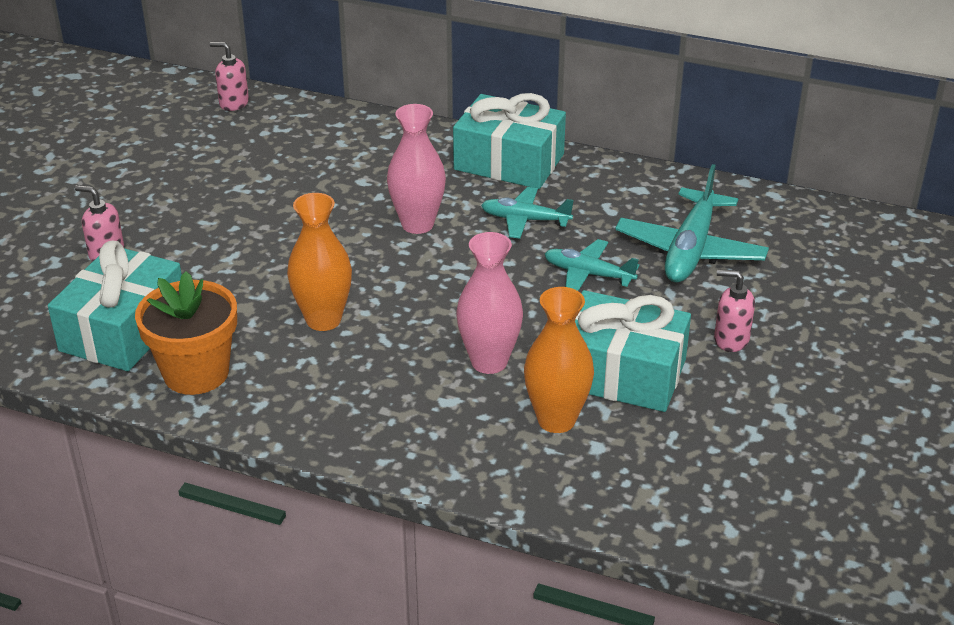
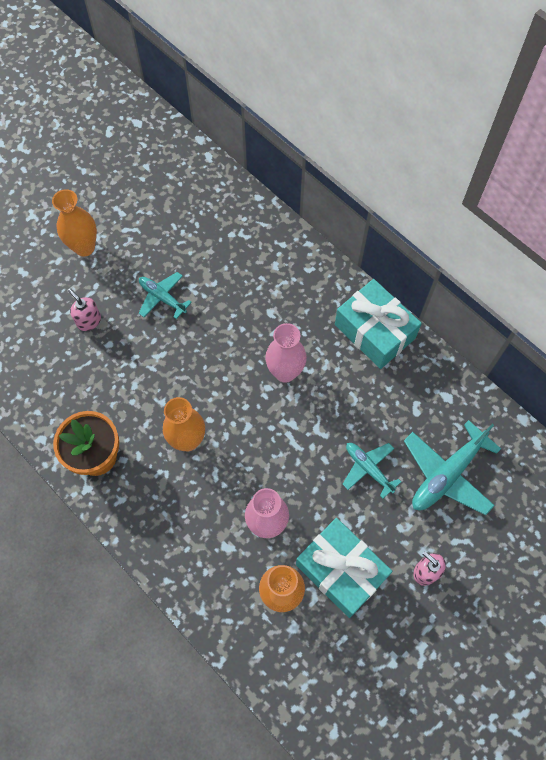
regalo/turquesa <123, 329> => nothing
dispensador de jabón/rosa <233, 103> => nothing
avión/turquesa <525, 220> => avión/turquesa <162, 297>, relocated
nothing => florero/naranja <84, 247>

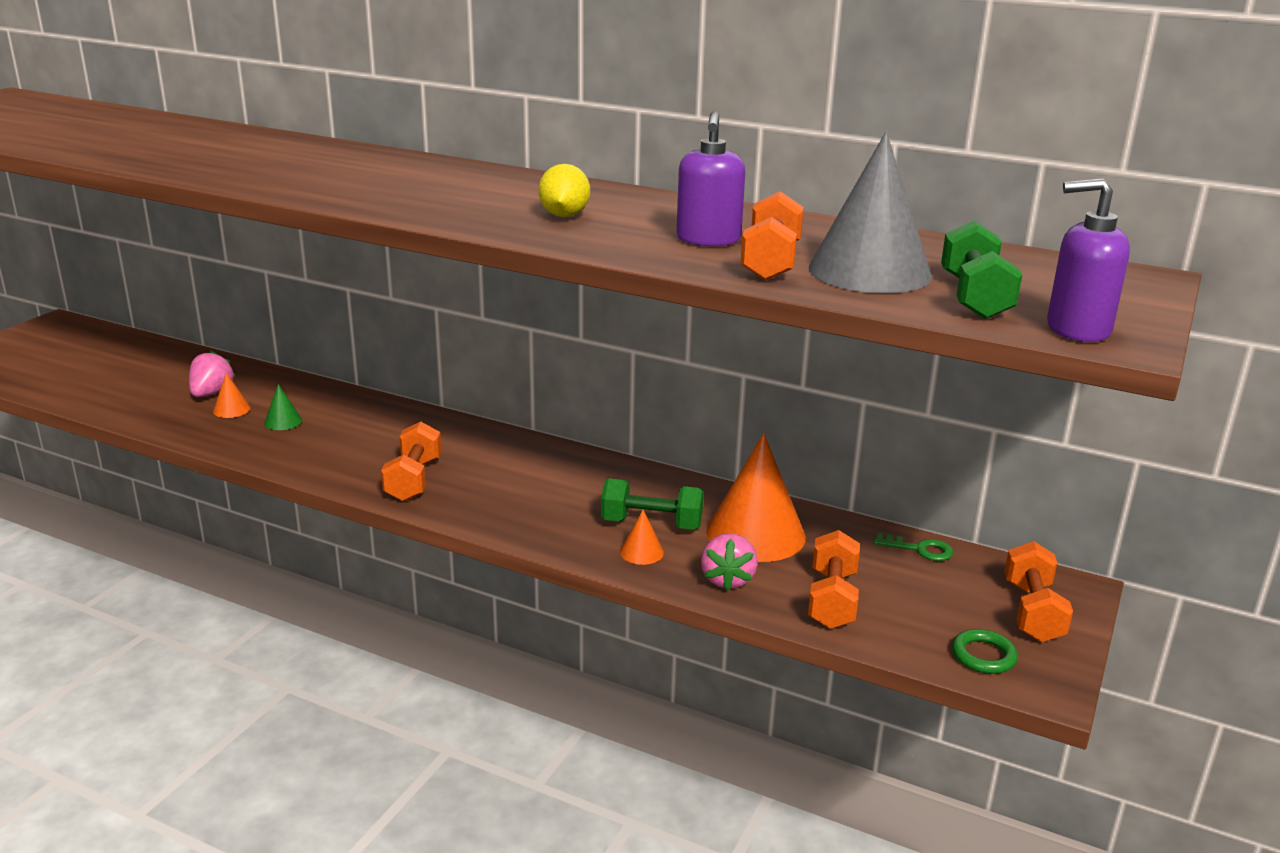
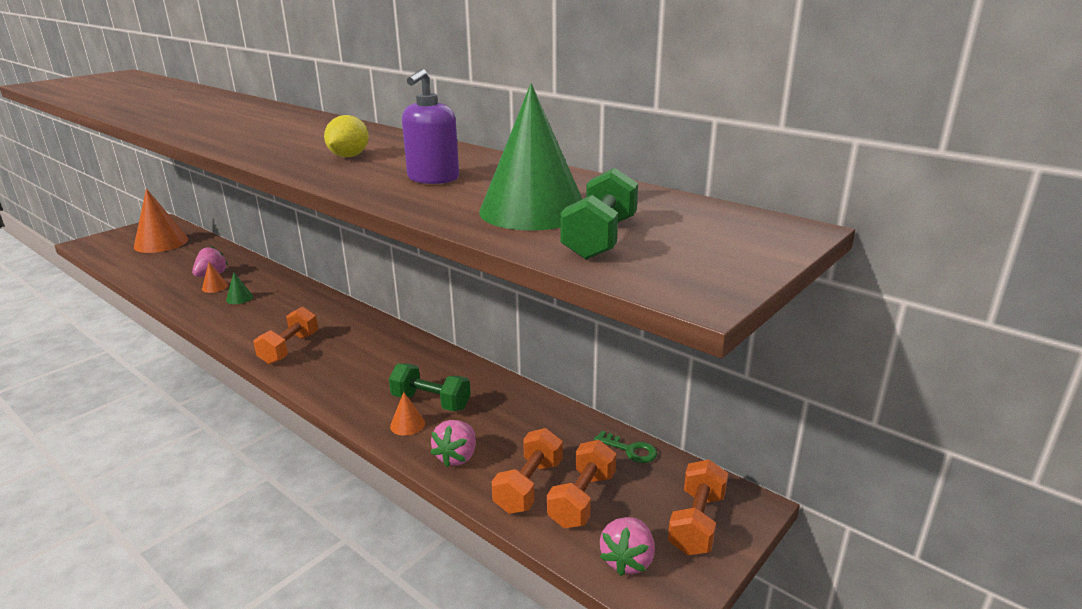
cono/naranja <755, 534> => cono/naranja <161, 243>, relocated
mancuerna/naranja <771, 262> => mancuerna/naranja <582, 499>, relocated
cono/gris <869, 271> => cono/verde <533, 210>
anillo/verde <983, 656> => fresa/rosa <627, 560>
dispensador de jabón/morado <1077, 329> => nothing

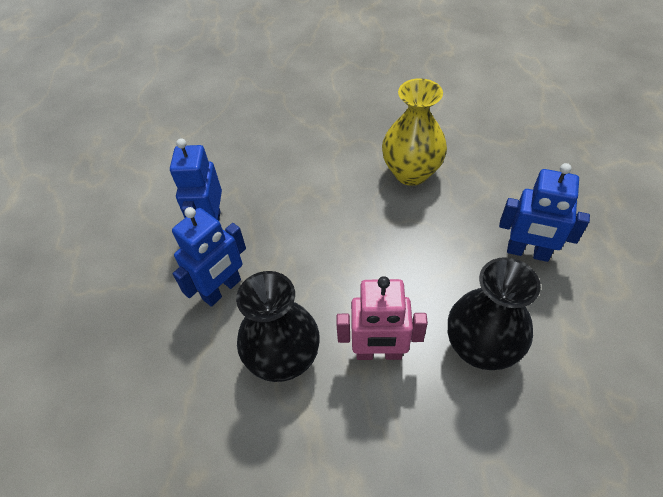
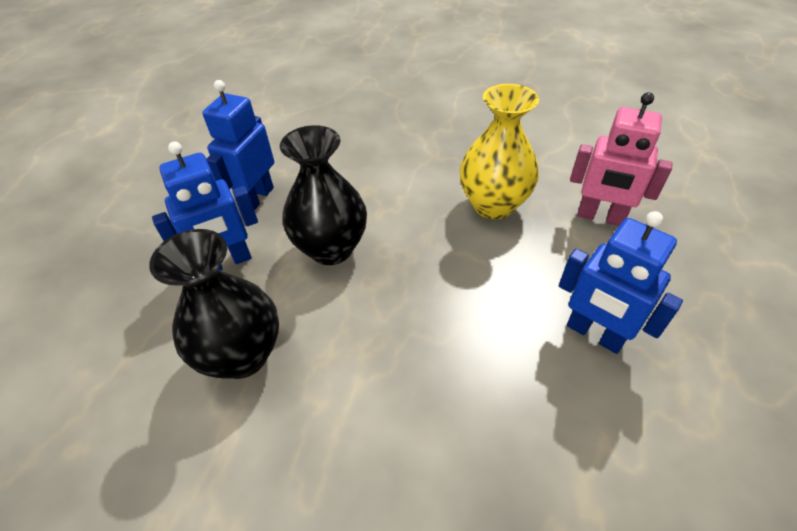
robot/rosa <378, 353> => robot/rosa <600, 217>, relocated
florero/negro <480, 348> => florero/negro <331, 248>, relocated

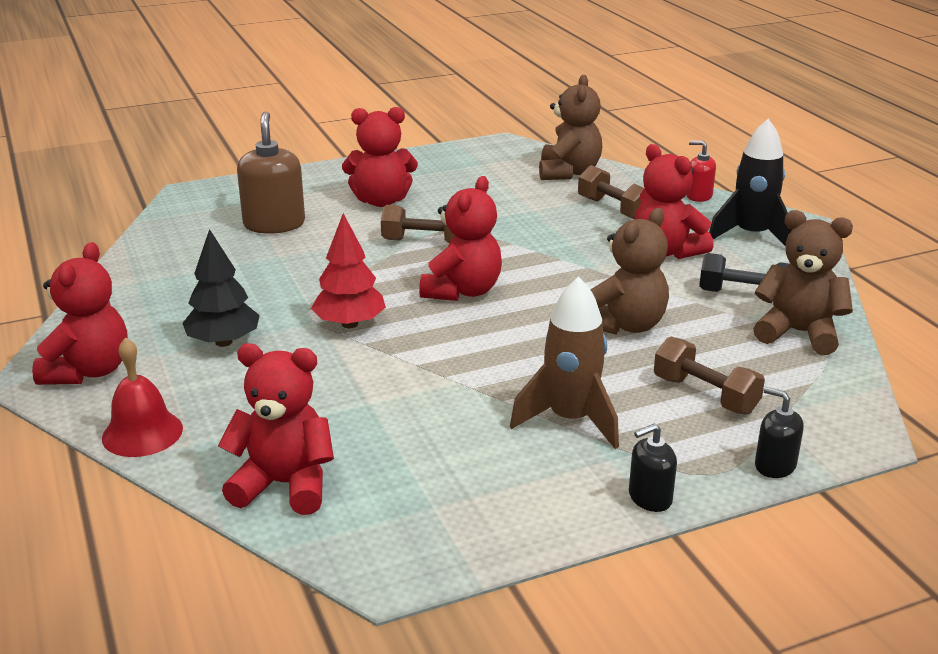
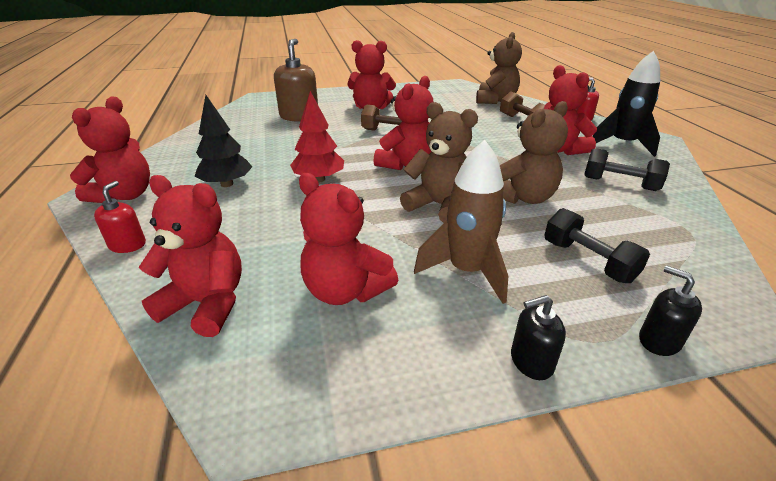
campana/rojo <142, 433> => dispensador de jabón/rojo <128, 245>
mancuerna/marrón <705, 395> => mancuerna/negro <588, 261>
osito/marrón <798, 333> => osito/marrón <439, 206>, relocated
nothing => osito/rojo <345, 290>

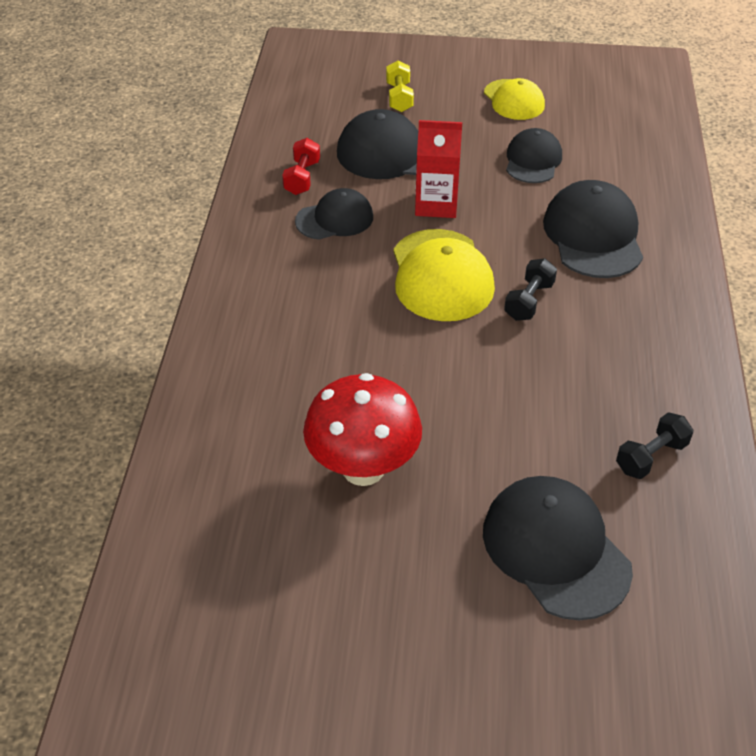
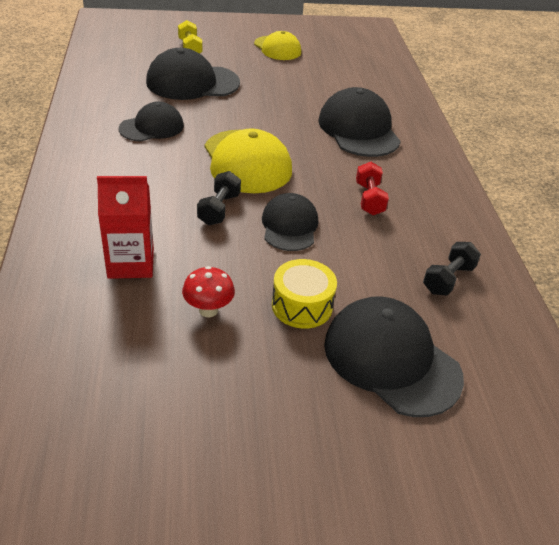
mancuerna/rojo <302, 178> => mancuerna/rojo <369, 199>, relocated
seta/rojo <363, 468> => seta/rojo <208, 310>, x0.49
cartón de leche/rojo <436, 204> => cartón de leche/rojo <131, 263>, relocated
mancuerna/negro <529, 301> => mancuerna/negro <219, 209>, relocated
gorra/negro <533, 160> => gorra/negro <289, 226>, relocated
nothing => tambor/amarillo <302, 305>

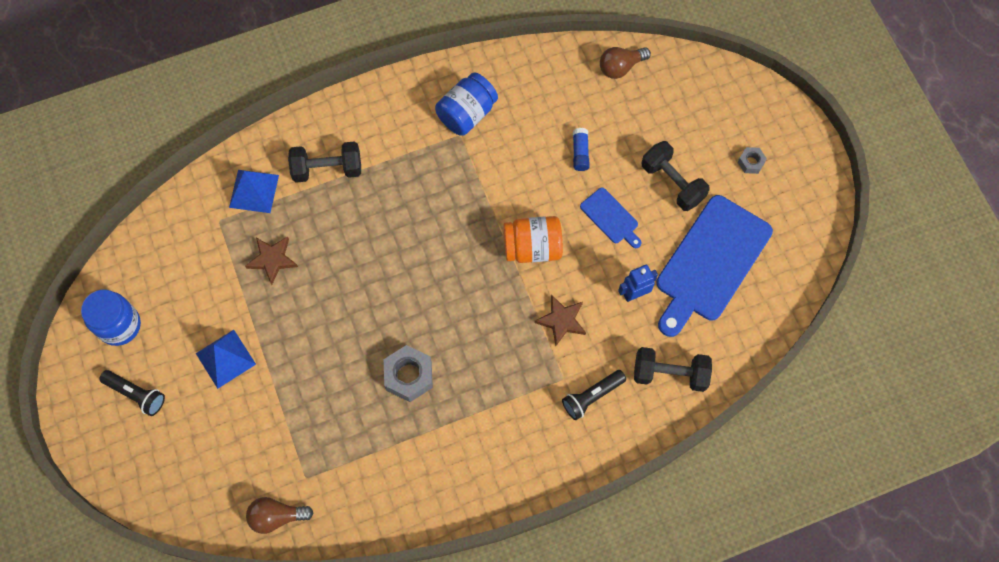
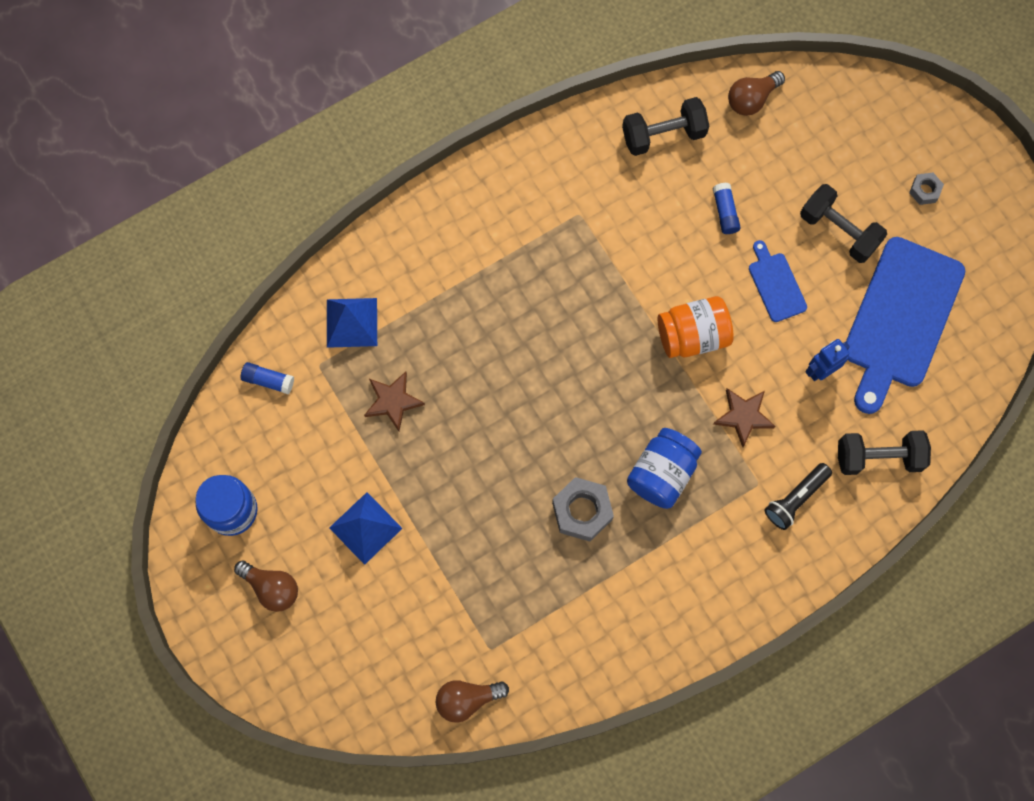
lámpara de mano/negro <136, 394> => bombilla/marrón <271, 588>
mancuerna/negro <327, 169> => mancuerna/negro <663, 135>, relocated
tarro/azul <467, 114> => tarro/azul <662, 473>, relocated
tabla de cortar/azul <611, 217> => tabla de cortar/azul <776, 284>, 150 degrees counterclockwise
nothing => barra de pegamento/azul <268, 380>

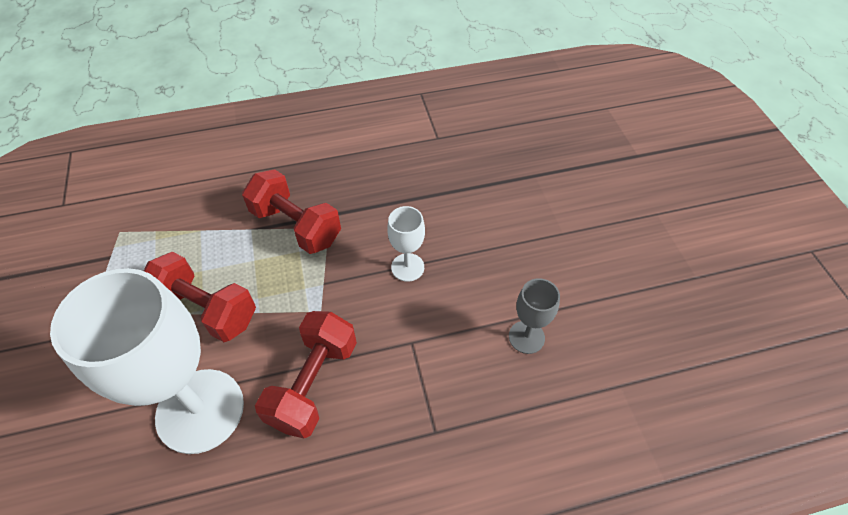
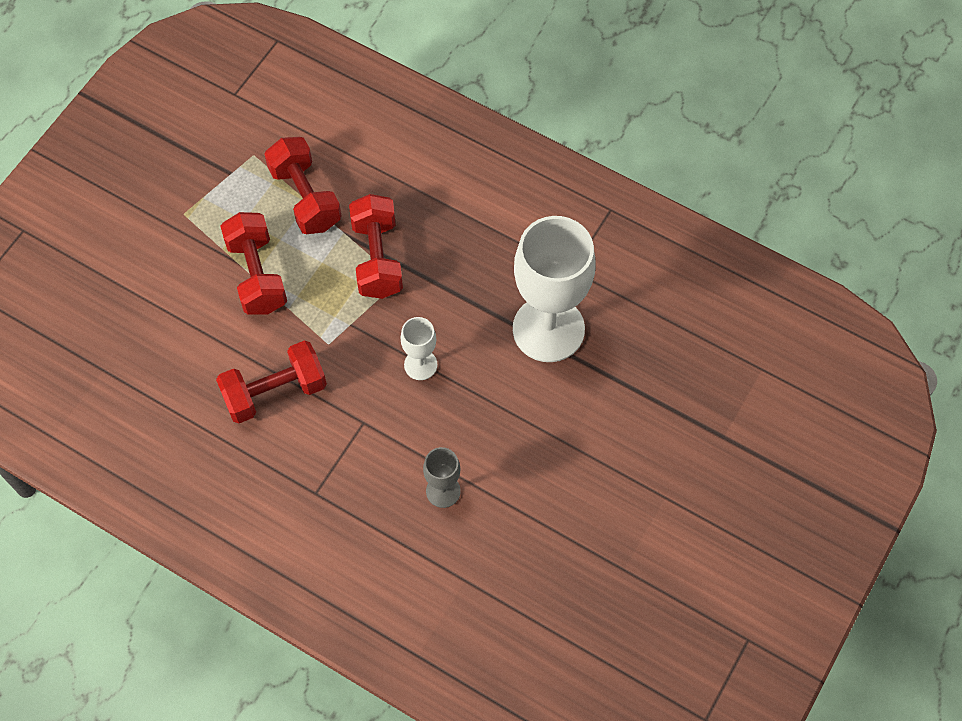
copa/blanco <200, 410> => copa/blanco <548, 329>, relocated
nothing => mancuerna/rojo <305, 197>

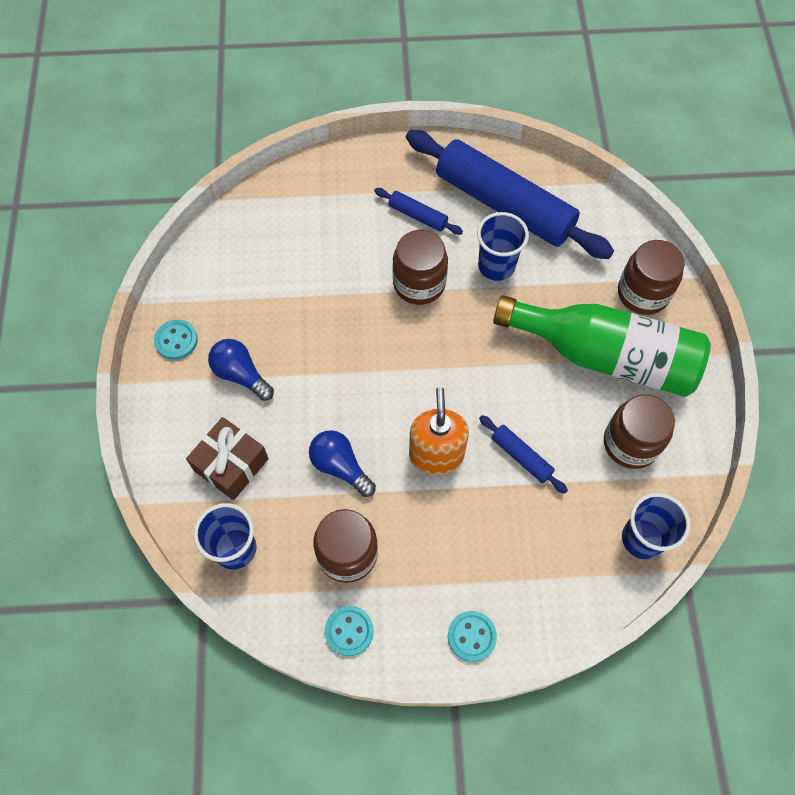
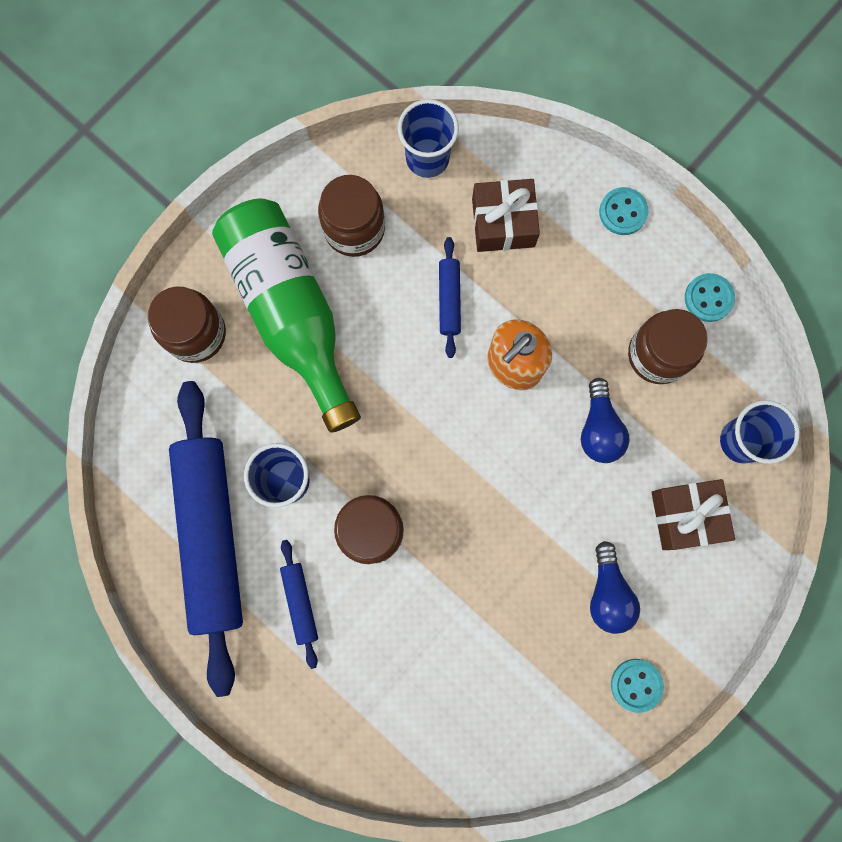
nothing => regalo/marrón <503, 223>

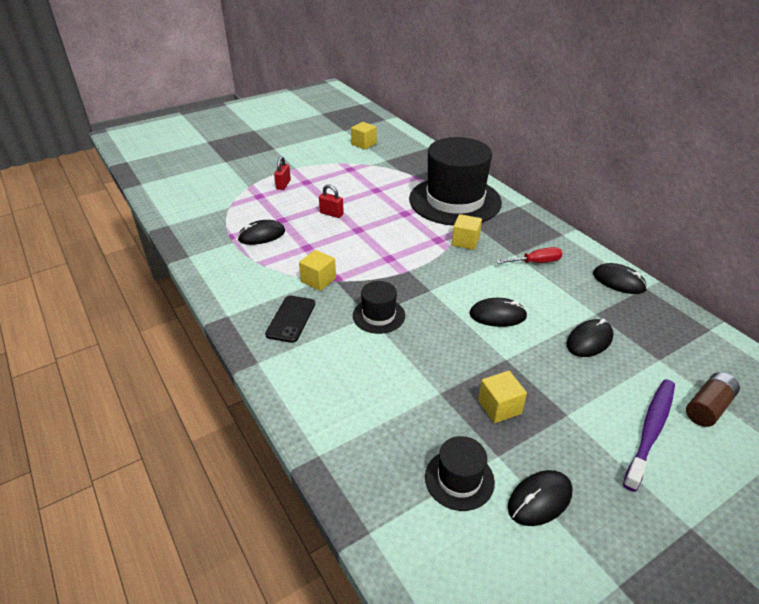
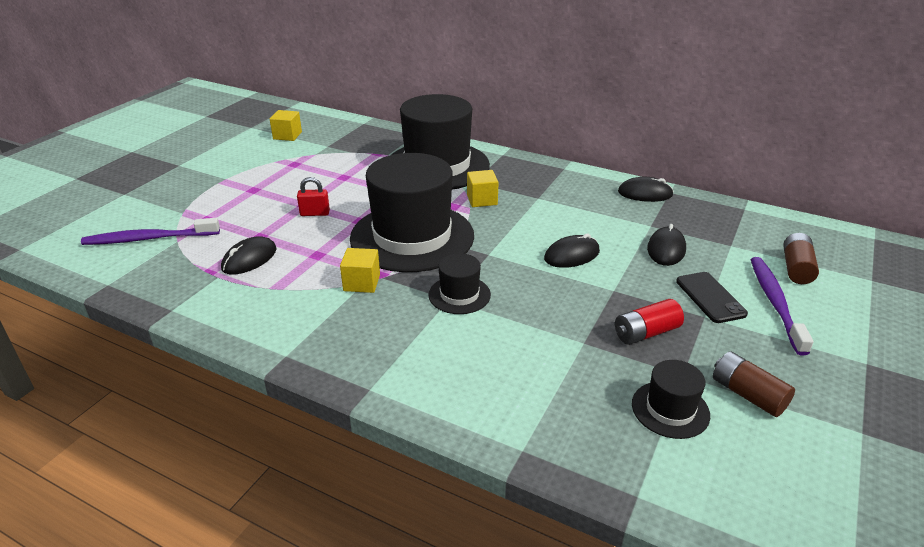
móvil/negro <291, 319> => móvil/negro <710, 297>, relocated
candado/rojo <283, 185> => nothing
cubo/amarillo <499, 407> => pila/rojo <646, 333>
destornillador/rojo <536, 262> => nothing
ratón/negro <539, 499> => pila/marrón <747, 394>
nothing => cepillo de dientes/morado <150, 239>
nothing => sombrero/negro <412, 237>

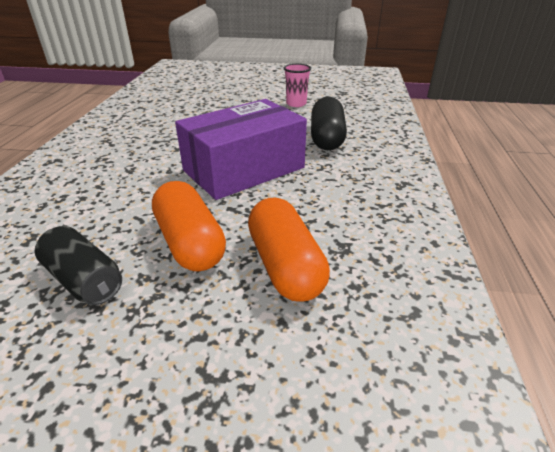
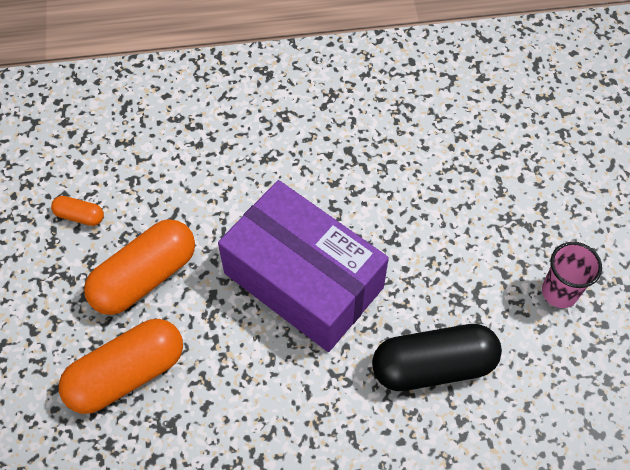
lata/negro <84, 280> => cápsula/naranja <80, 216>

